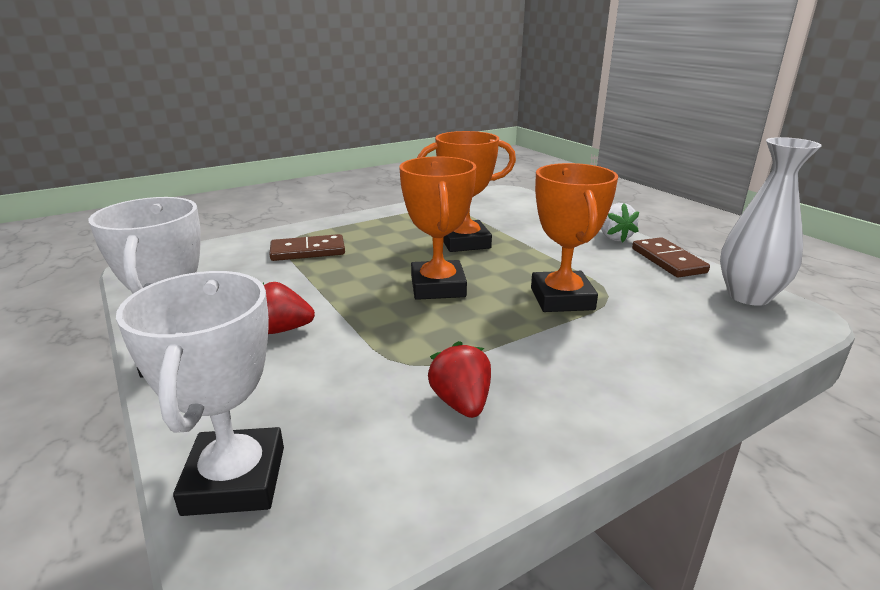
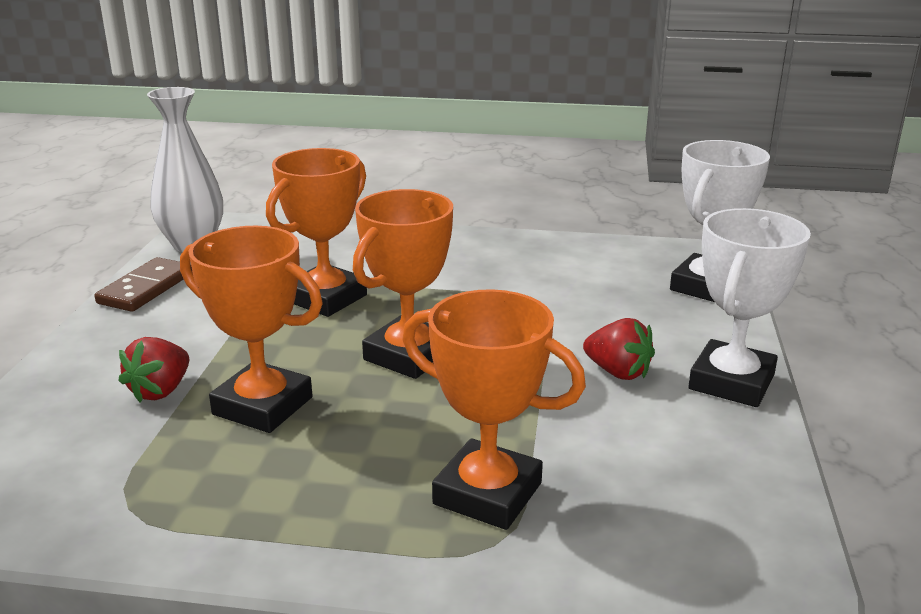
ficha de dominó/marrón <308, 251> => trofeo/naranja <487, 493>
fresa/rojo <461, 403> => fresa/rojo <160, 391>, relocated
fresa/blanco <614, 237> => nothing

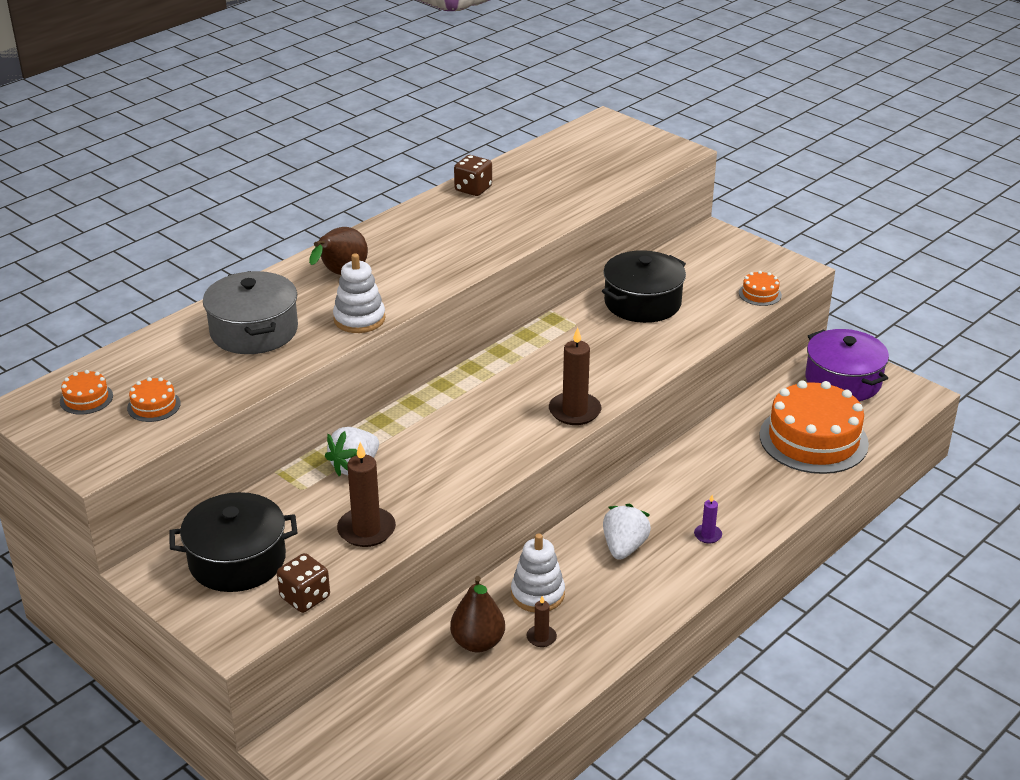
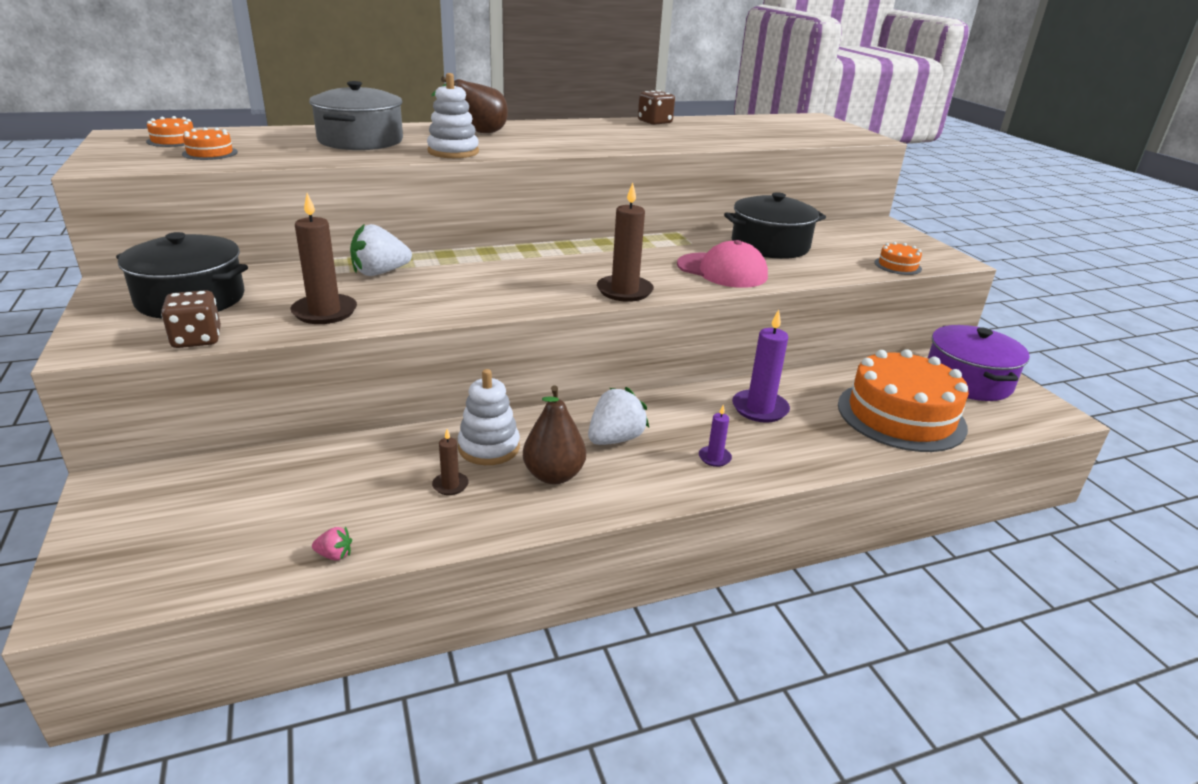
pera/marrón <478, 642> => pera/marrón <553, 475>, relocated
nothing => fresa/rosa <334, 555>
nothing => gorra/rosa <722, 271>
nothing => vela/morado <760, 409>

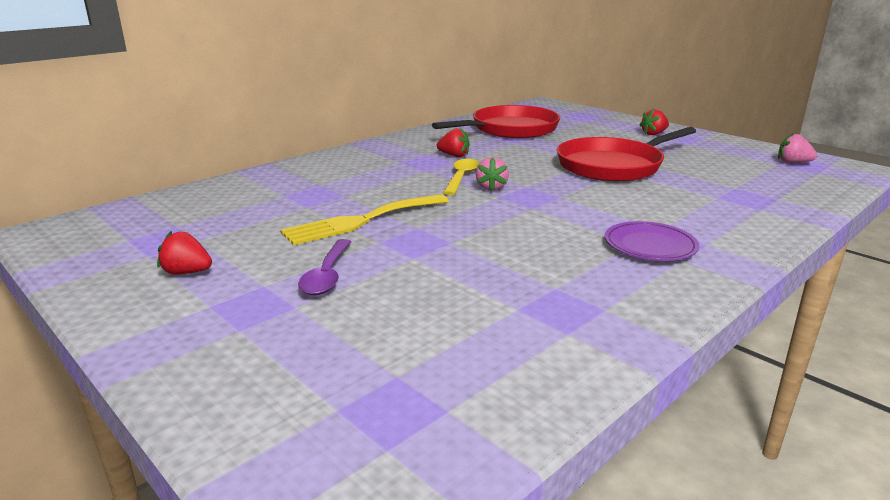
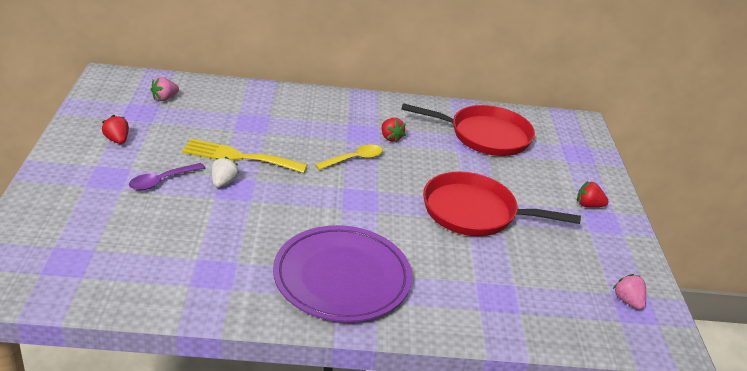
fresa/rosa <491, 187> => fresa/rosa <164, 98>, relocated
plato/morado <650, 245> => plato/morado <342, 277>, x1.97
nothing => fresa/blanco <223, 182>

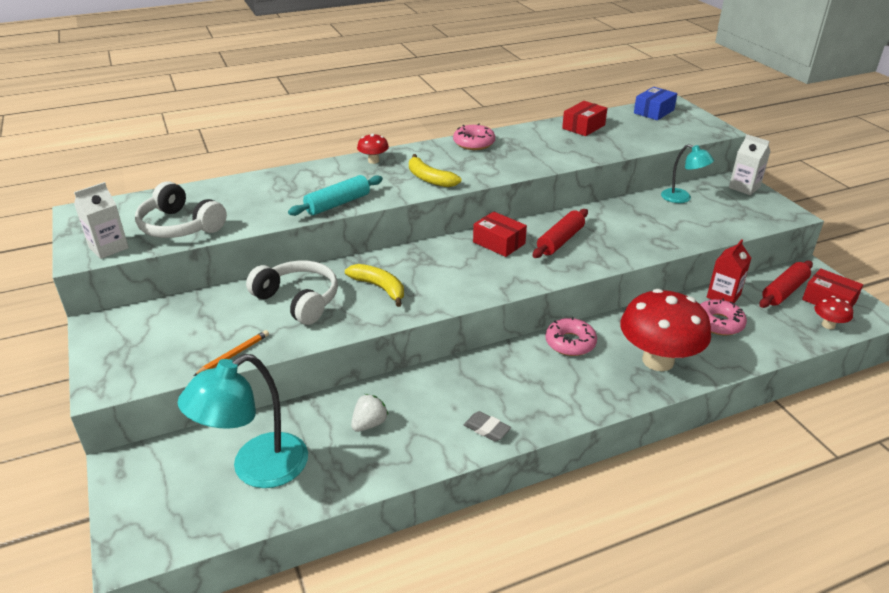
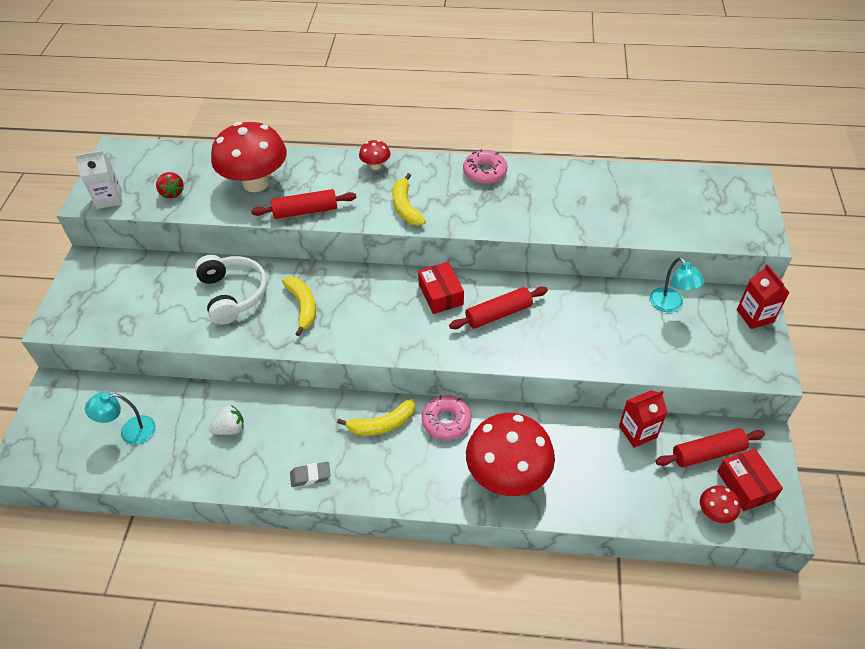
auriculares/blanco <180, 226> => fresa/rojo <172, 193>
lámpara/turquesa <256, 469> => lámpara/turquesa <130, 432>, x0.57
lápiz/naranja <234, 354> => nothing
rodillo/turquesa <338, 204> => rodillo/rojo <305, 211>
goma de borrar/gris <486, 429> => goma de borrar/gris <310, 476>, 75 degrees counterclockwise
caja/rojo <583, 127> => nothing
caja/azul <653, 111> => nothing
rosquilla/rosa <718, 323> => nothing
cartón de leche/blanco <744, 187> => cartón de leche/rojo <755, 316>
nothing => seta/rojo <256, 183>
nothing => plátano/amarillo <382, 424>

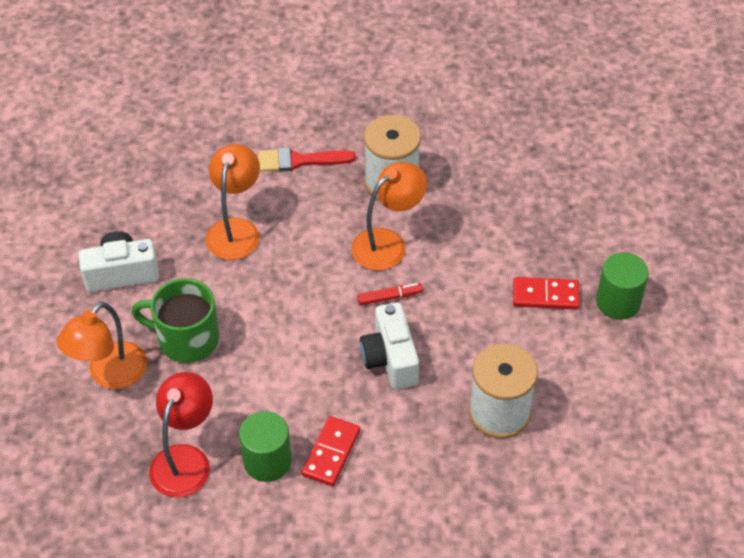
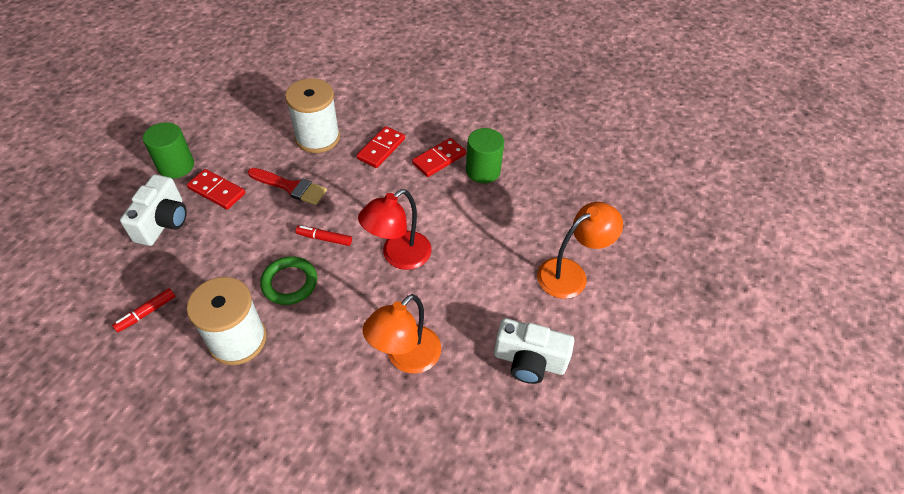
taza/verde <187, 339> => nothing
lámpara/rojo <185, 459> => lámpara/rojo <398, 256>, relocated
pincel/rojo <299, 161> => pincel/rojo <291, 187>, relocated
lámpara/naranja <388, 243> => anillo/verde <289, 283>
cámara/blanco <390, 359> => cámara/blanco <163, 222>, relocated
nothing => rotulador/rojo <146, 313>
nothing => ficha de dominó/rojo <381, 149>

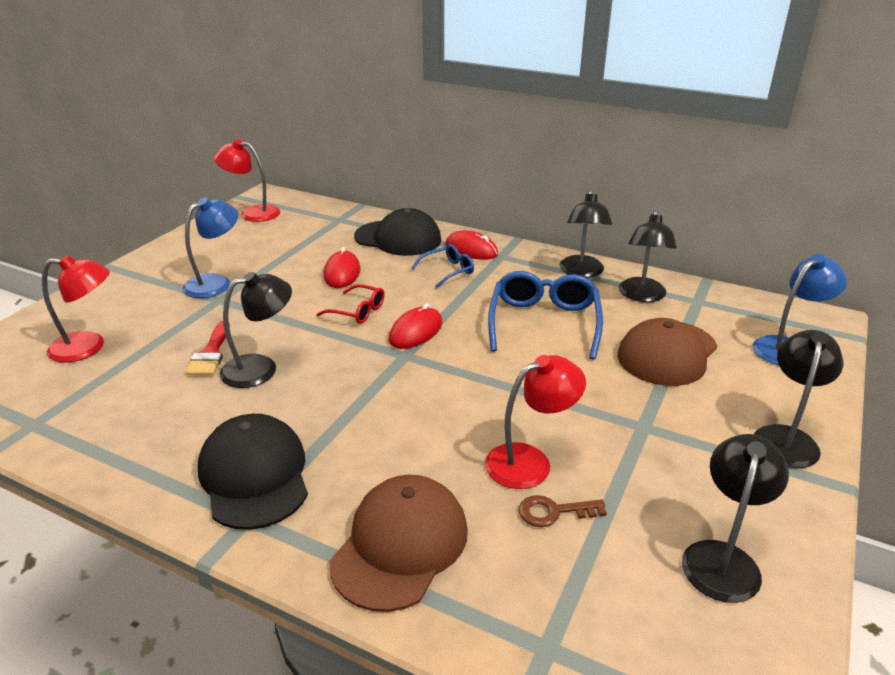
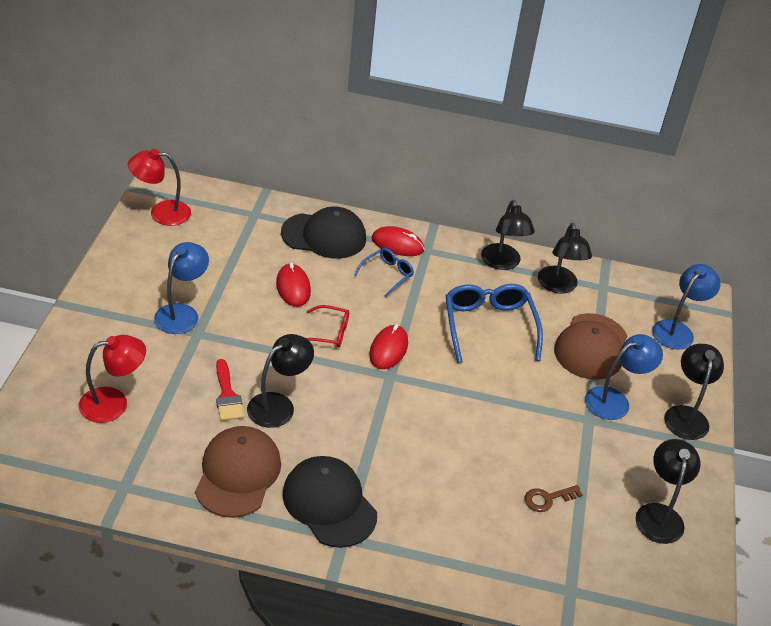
gorra/marrón <400, 545> => gorra/marrón <238, 474>, relocated
lámpara/rojo <530, 461> => nothing
nothing => lámpara/azul <615, 400>

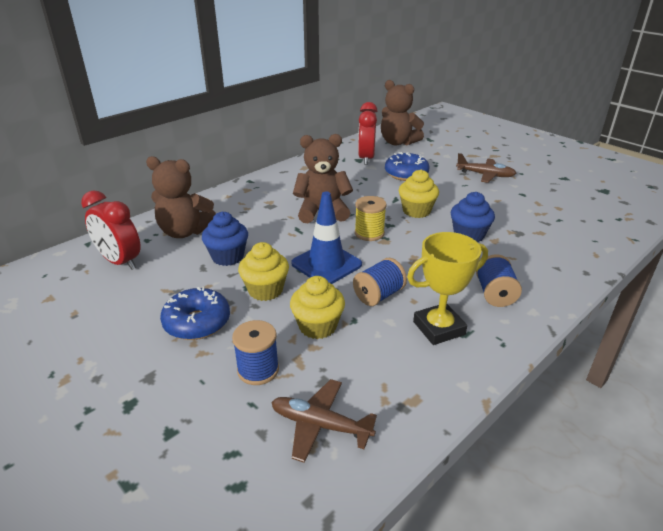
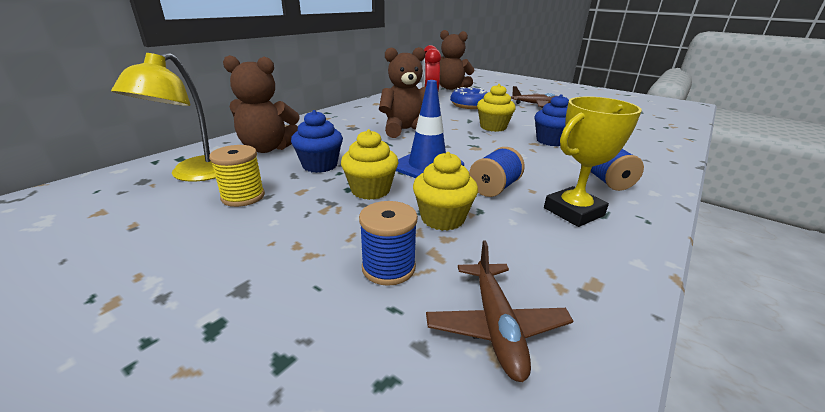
despertador/rojo <120, 262> => lámpara/amarillo <194, 174>
rosquilla/azul <197, 322> => nothing
avión/marrón <320, 425> => avión/marrón <496, 326>, 105 degrees counterclockwise
carrete/amarillo <369, 233> => carrete/amarillo <243, 197>, relocated

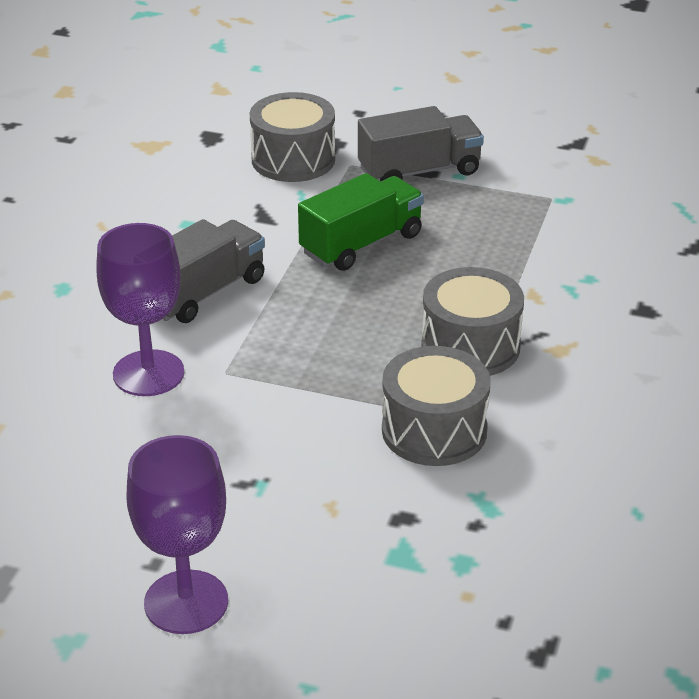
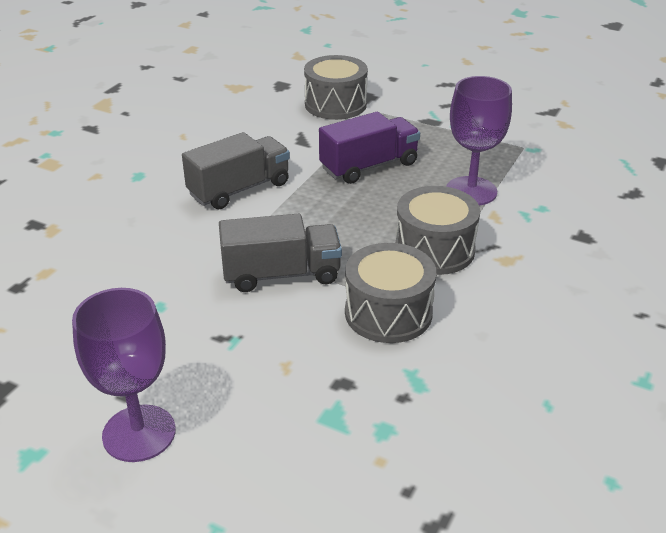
copa/morado <148, 373> => copa/morado <471, 191>, relocated
camión/verde <361, 244> => camión/morado <369, 166>
camión/gris <419, 171> => camión/gris <281, 274>, relocated

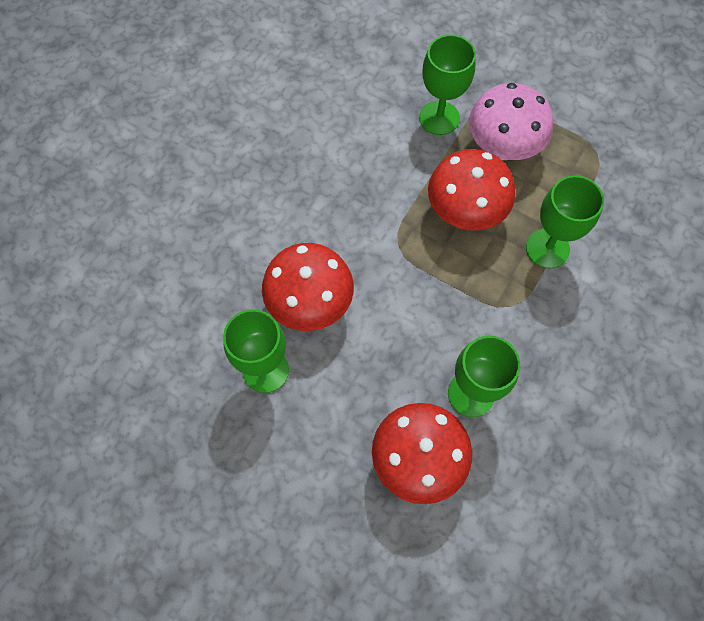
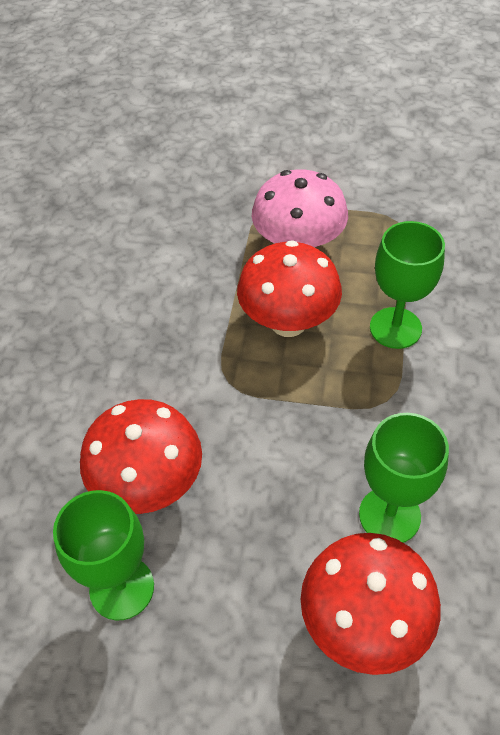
copa/verde <439, 118> => nothing

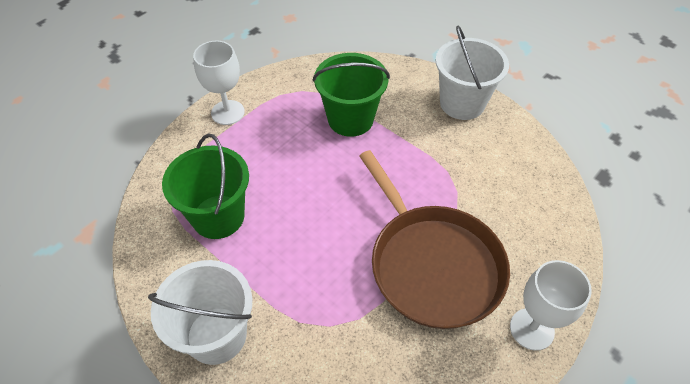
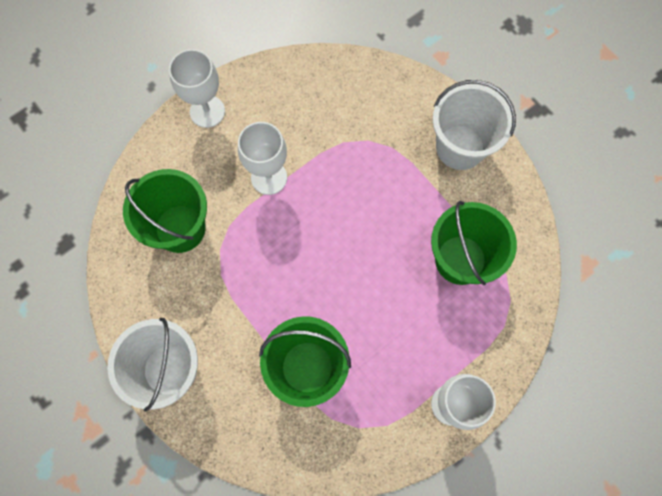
sartén/marrón <432, 264> => copa/blanco <269, 177>
nothing => balde/verde <180, 228>

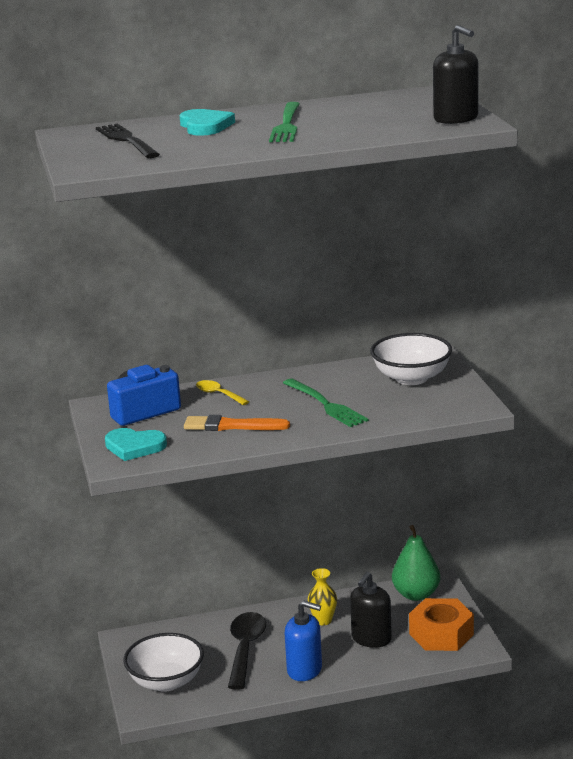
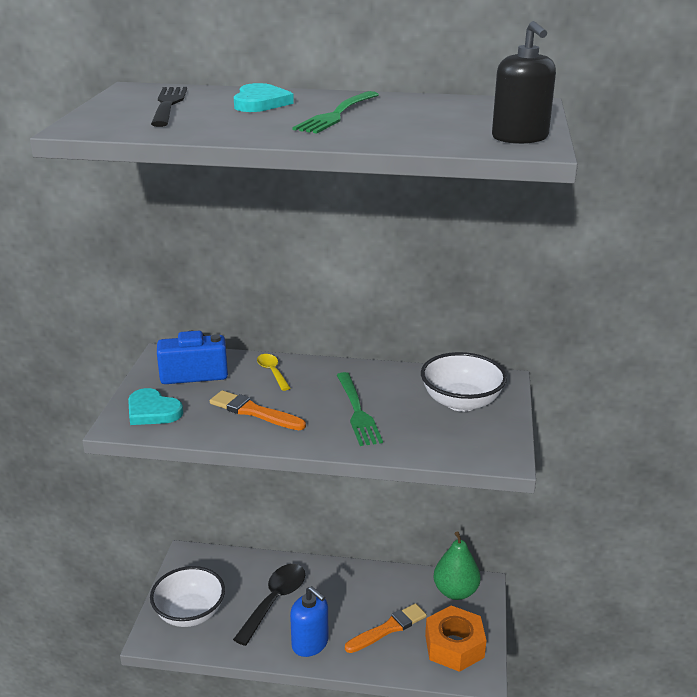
florero/amarillo <323, 620> => nothing
dispensador de jabón/negro <371, 639> => pincel/naranja <388, 628>

